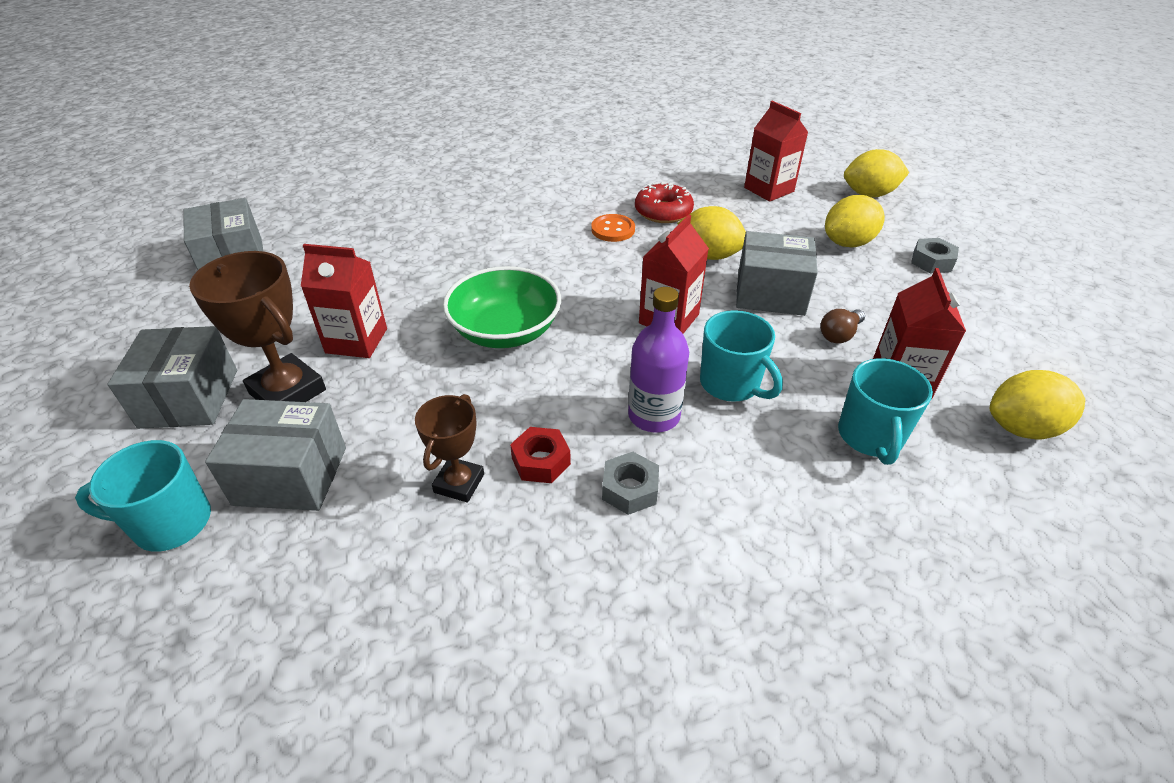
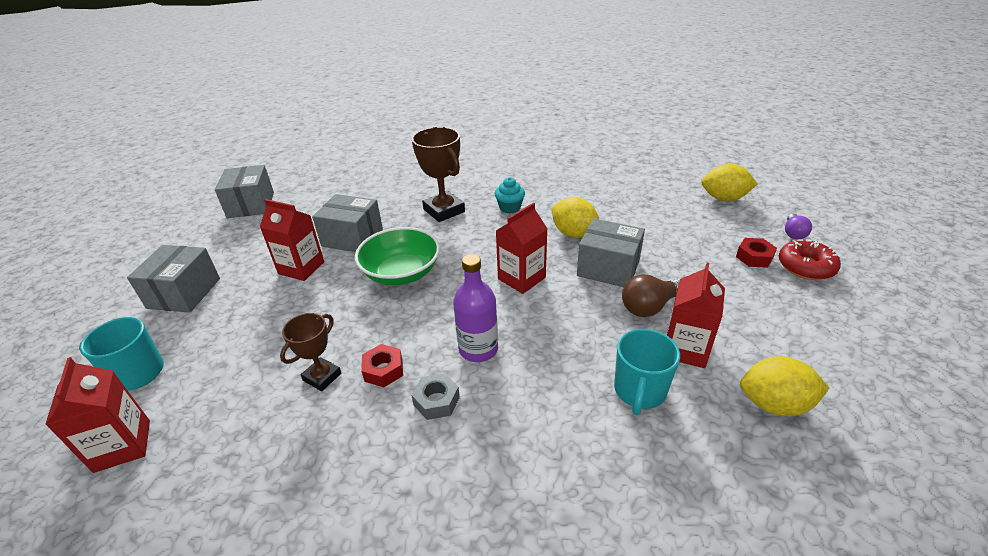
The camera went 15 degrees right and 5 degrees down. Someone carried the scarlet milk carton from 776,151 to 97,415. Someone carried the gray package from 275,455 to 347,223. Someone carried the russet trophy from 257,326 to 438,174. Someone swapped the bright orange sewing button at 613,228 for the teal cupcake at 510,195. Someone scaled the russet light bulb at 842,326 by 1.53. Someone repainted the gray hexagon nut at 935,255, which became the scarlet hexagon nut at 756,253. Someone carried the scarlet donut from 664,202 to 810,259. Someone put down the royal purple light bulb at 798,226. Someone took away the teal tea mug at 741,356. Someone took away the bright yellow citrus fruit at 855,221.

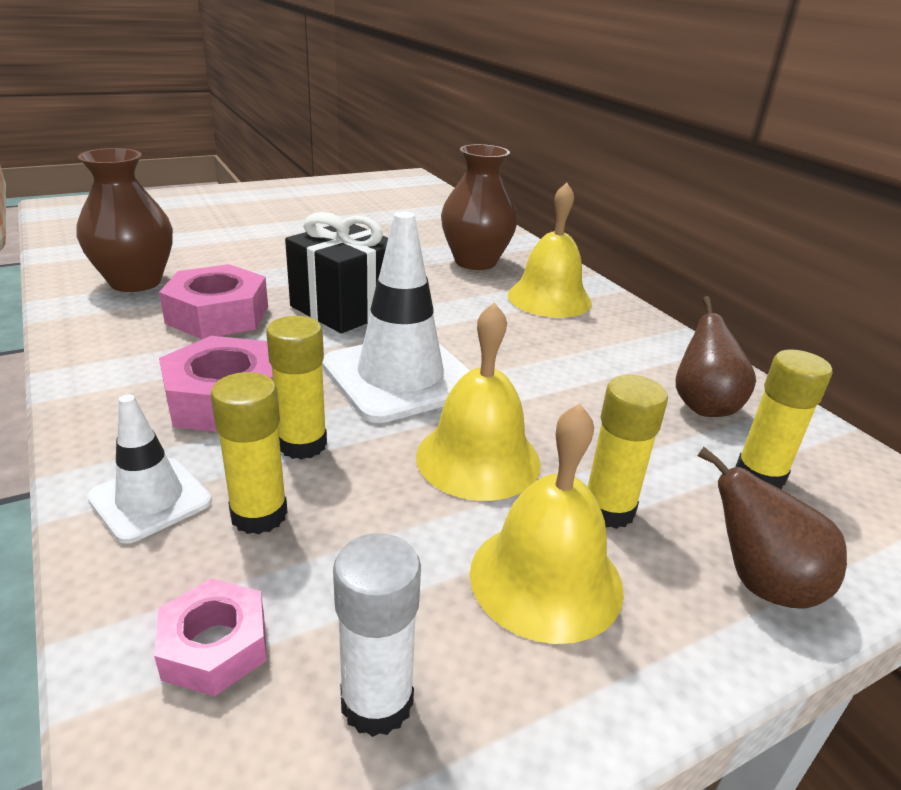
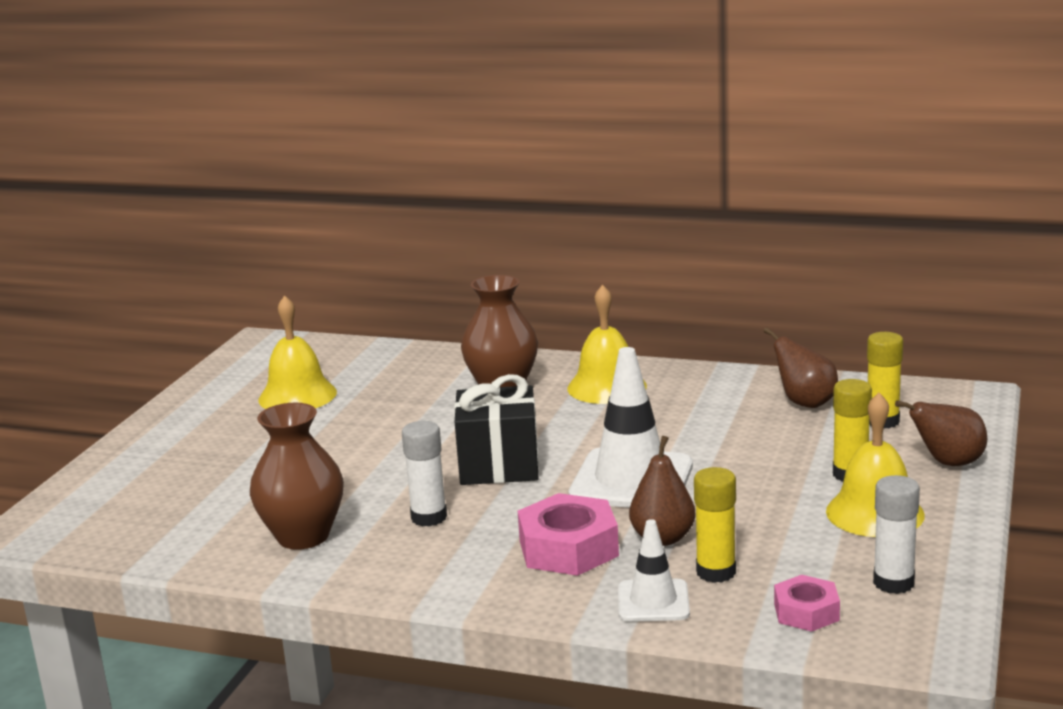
The camera went 40 degrees left and 10 degrees down. Someone carried the bright yellow hand bell from 478,401 to 297,352. Someone swapped the pink hexagon nut at 213,301 for the white glue at 424,473. Someone swapped the bright yellow glue at 296,388 for the russet pear fruit at 662,491.

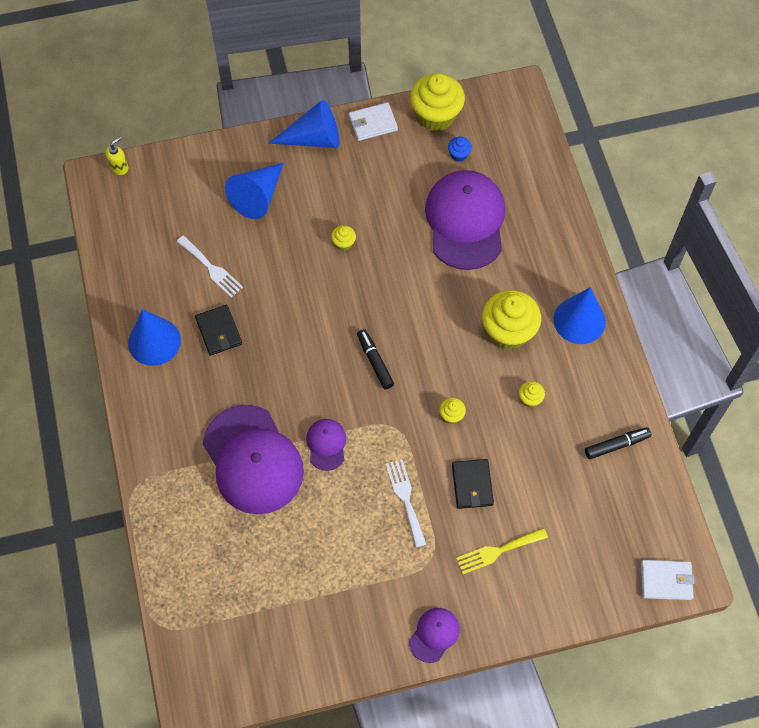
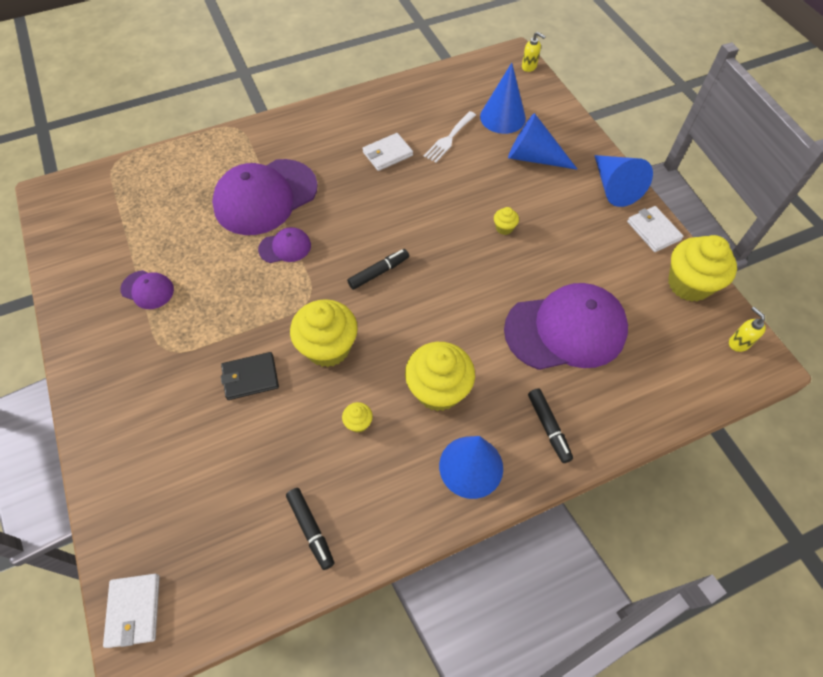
The camera went 80 degrees right and 5 degrees down. Someone carried the royal purple cap from 434,635 to 147,289. Someone scaled the bright yellow cupcake at 452,411 by 2.29. Someone repainted the black wallet at 218,330, which became the white wallet at 387,152. Someone carried the blue cone from 154,337 to 503,98. Someone put down the black felt pen at 550,425. Someone put down the bright yellow soap pump at 747,329. Someone took away the white fork at 406,503. Someone took away the blue cupcake at 460,149. Someone took away the bright yellow fork at 502,551.

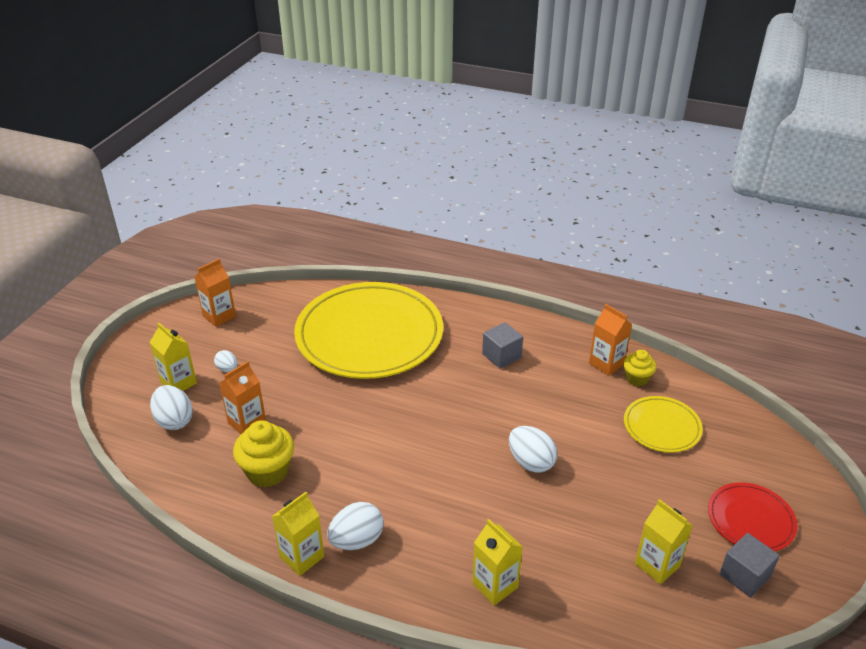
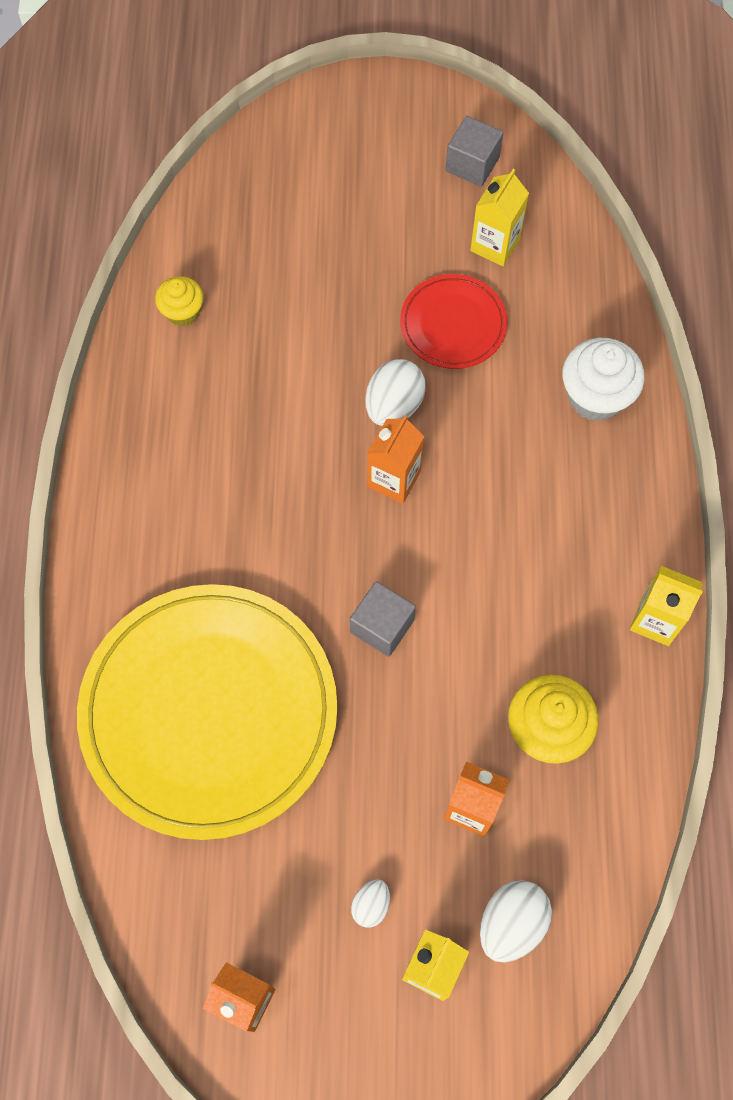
The camera went 110 degrees left and 30 degrees up. Someone carried the gray block from 502,345 to 383,619. Someone carried the bright orange milk carton from 610,340 to 395,459. Someone carried the scarlet plate from 752,517 to 454,321. Someone swapped the bright yellow milk carton at 497,562 for the white cupcake at 603,379. Someone took away the white egg at 356,526. Someone took away the bright yellow plate at 663,424.

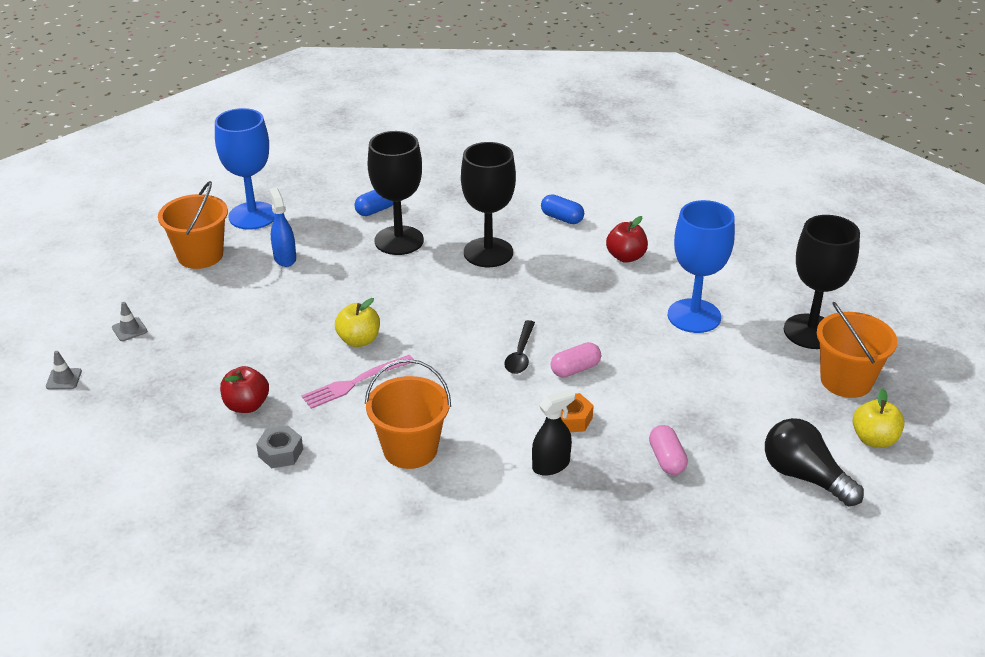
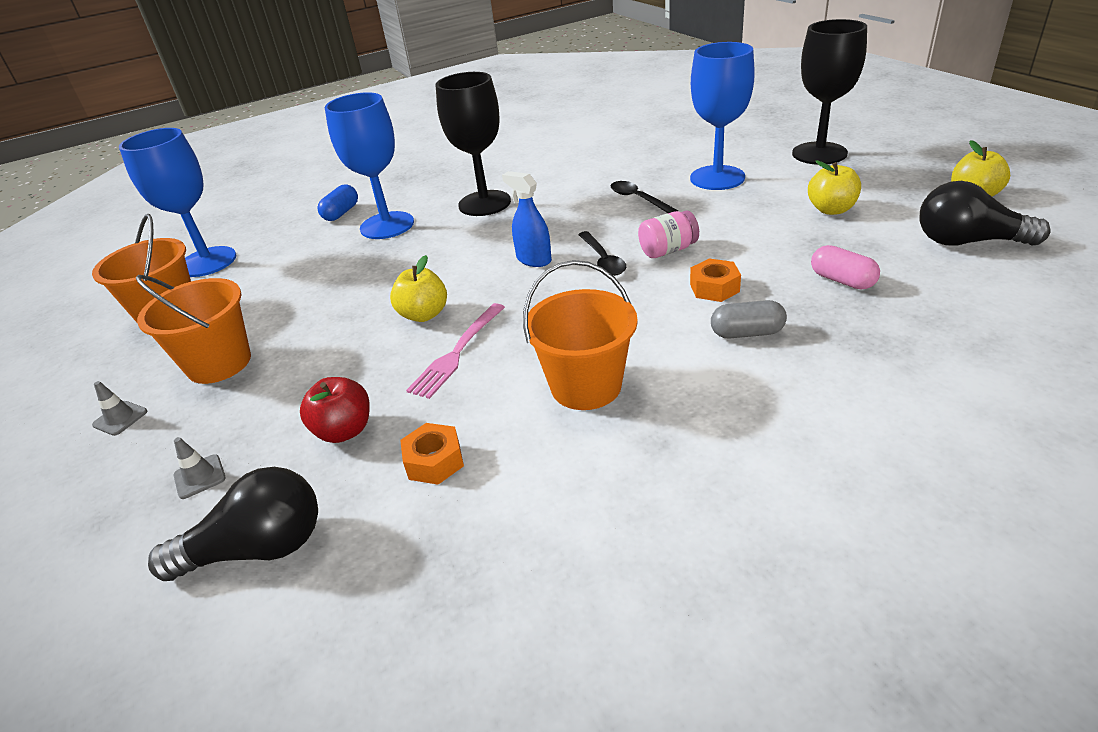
The camera went 25 degrees left and 0 degrees up. Someone carried the bright orange sand bucket from 857,350 to 193,329. Someone put down the black light bulb at 233,524. Someone carried the gray safety cone from 64,370 to 199,468. Someone repainted the black wine glass at 396,193, which became the blue wine glass at 369,165. Someone repainted the gray hexagon nut at 279,447, which became the bright orange hexagon nut at 432,454. Someone carried the blue sprayer from 282,227 to 527,219. Someone put down the black teaspoon at 644,197. Someone swapped the pink pill at 576,360 for the pink preserve jar at 668,234. Someone swapped the black sprayer at 553,432 for the gray pill at 749,319. Someone put down the bright yellow toy apple at 834,187. Someone took away the blue pill at 562,209. Someone took away the scarlet toy apple at 627,239.

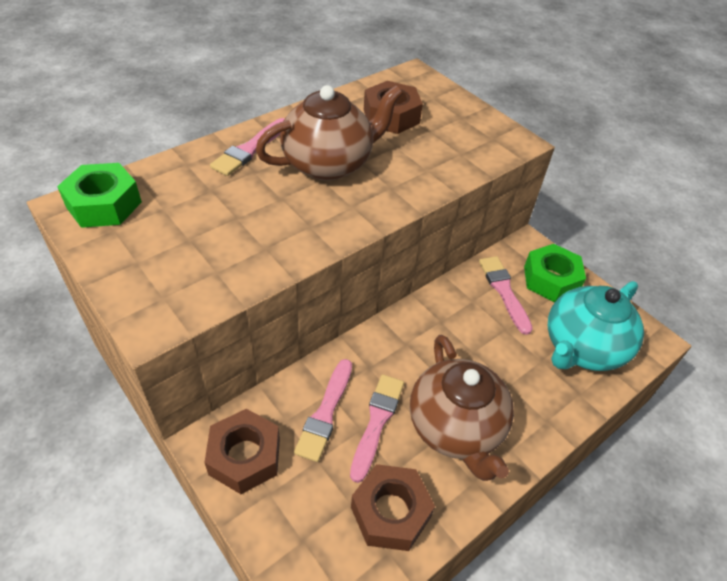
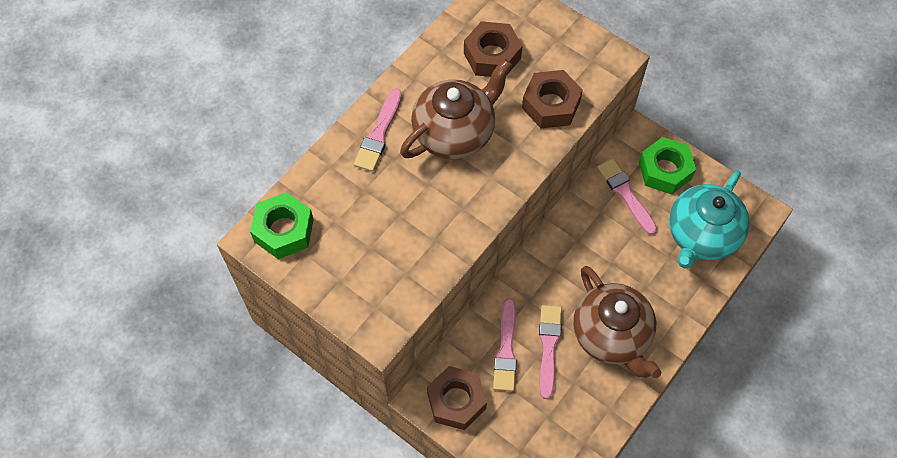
The camera went 10 degrees left and 15 degrees up. Someone carried the russet hexagon nut from 393,507 to 552,99.

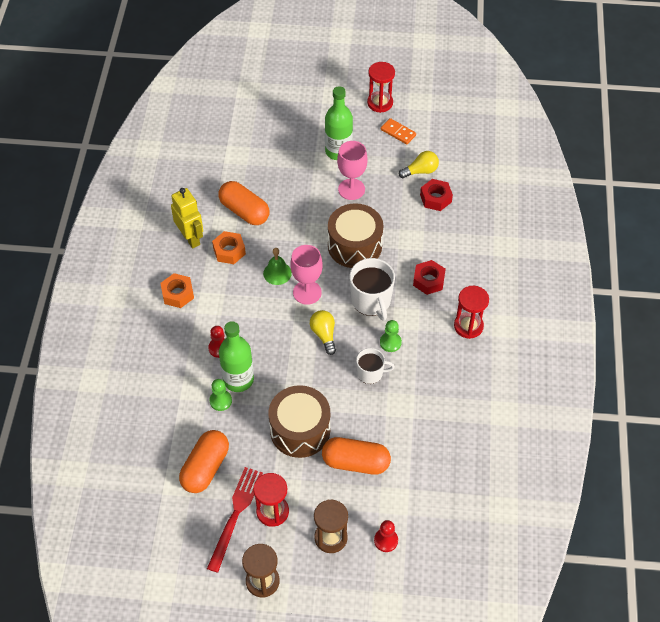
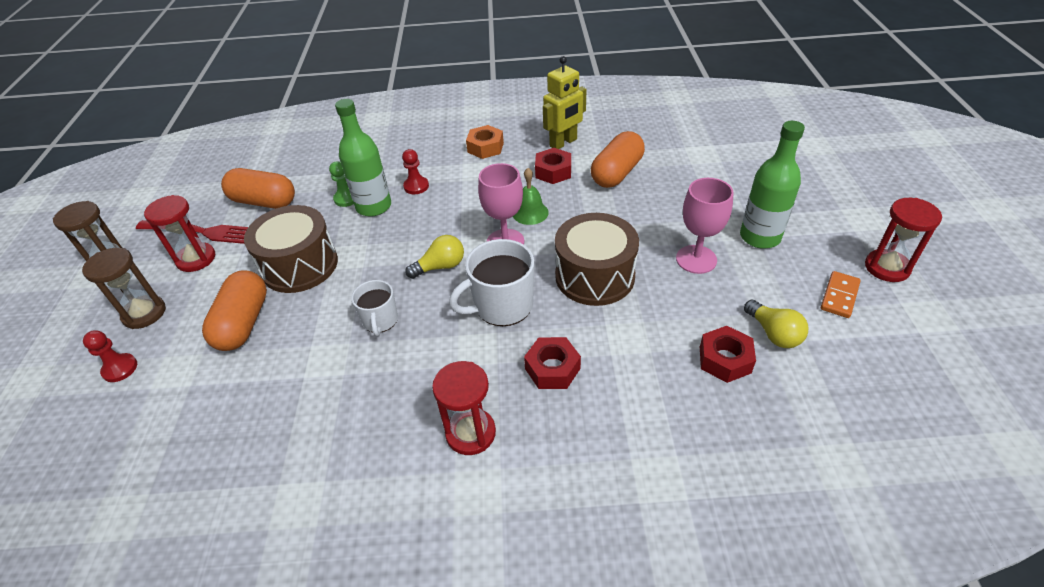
The camera went 85 degrees right and 10 degrees down. Someone repainted the bright orange hexagon nut at 229,247, which became the scarlet hexagon nut at 553,166. Someone took away the leaf-green pawn at 391,336.

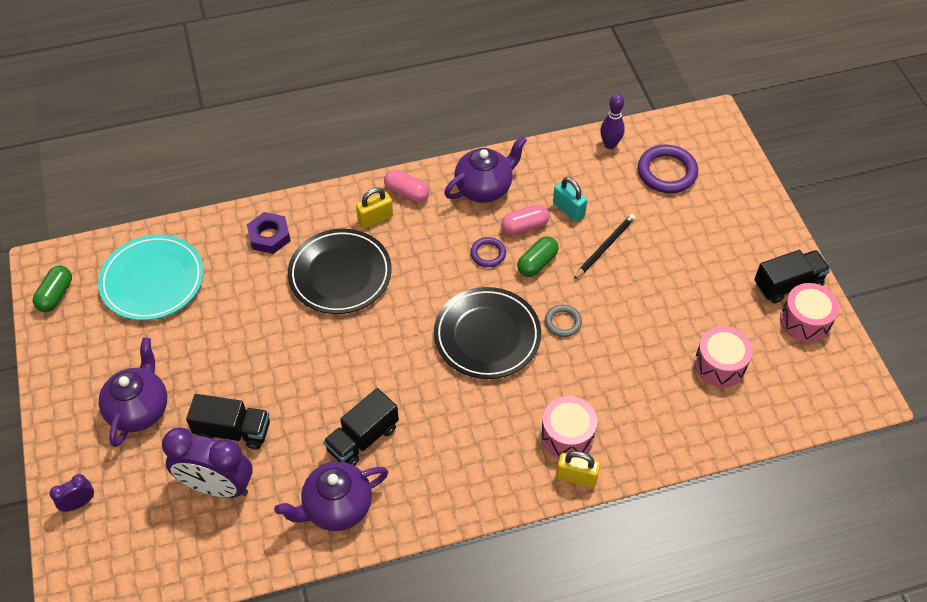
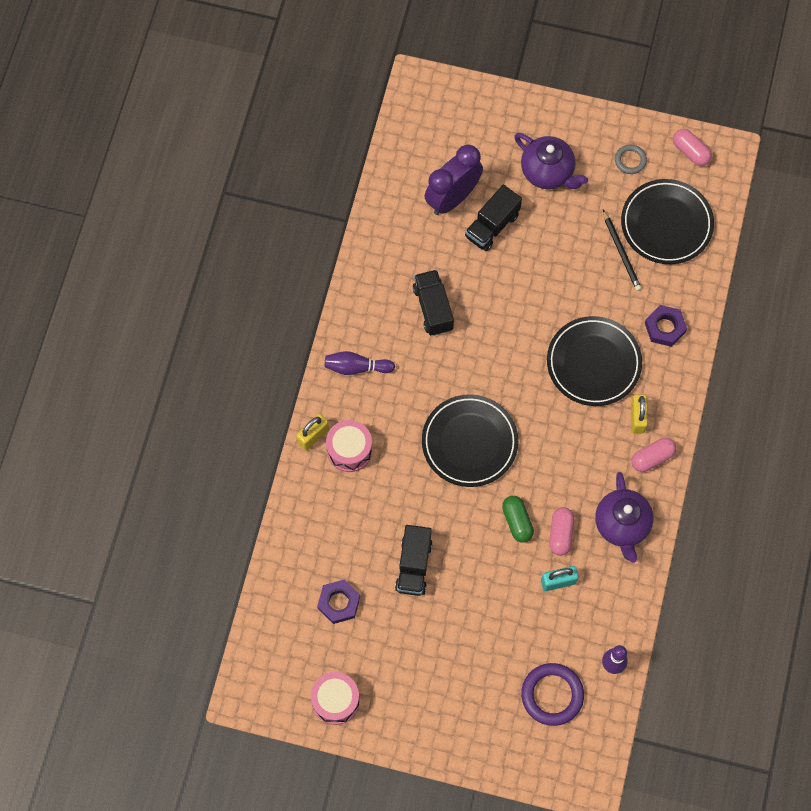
The camera went 120 degrees right and 15 degrees up. Someone swapped the pink toy drum at 723,356 for the royal purple hexagon nut at 338,602. Someone put down the royal purple skittle at 360,363. Someone carried the black toy truck from 792,276 to 414,560. Someone carried the black wooden pencil from 605,246 to 622,250. Someone carried the gray torus from 563,321 to 631,159. Someone repainted the teal plate at 151,278, which became the black plate at 667,221. Someone repainted the leaf-green pill at 52,289, which became the pink pill at 692,147. Someone took away the royal purple alarm clock at 72,493. Someone took away the royal purple teapot at 331,496. Someone took away the royal purple torus at 488,252.

